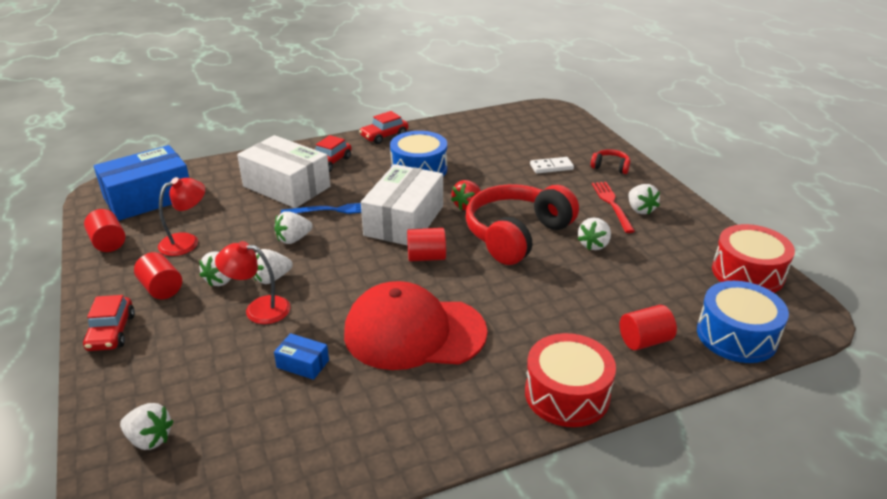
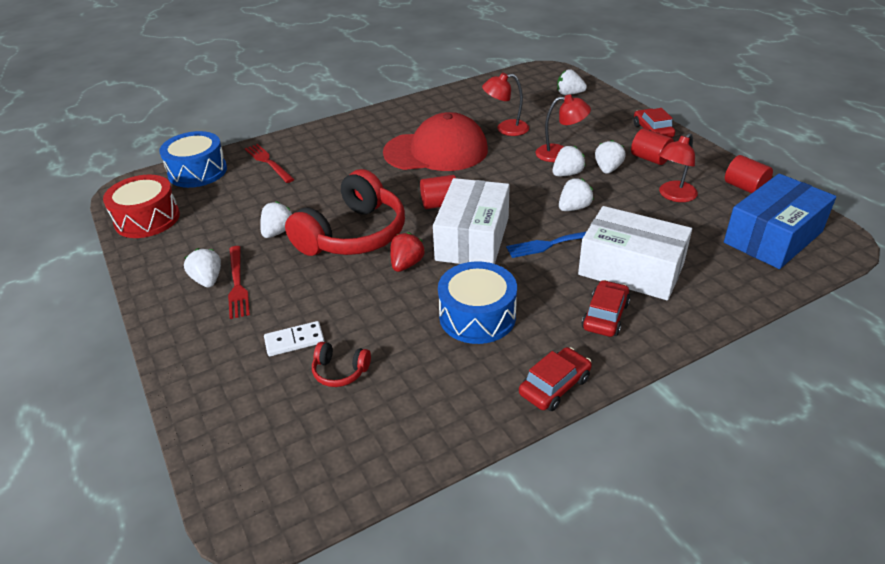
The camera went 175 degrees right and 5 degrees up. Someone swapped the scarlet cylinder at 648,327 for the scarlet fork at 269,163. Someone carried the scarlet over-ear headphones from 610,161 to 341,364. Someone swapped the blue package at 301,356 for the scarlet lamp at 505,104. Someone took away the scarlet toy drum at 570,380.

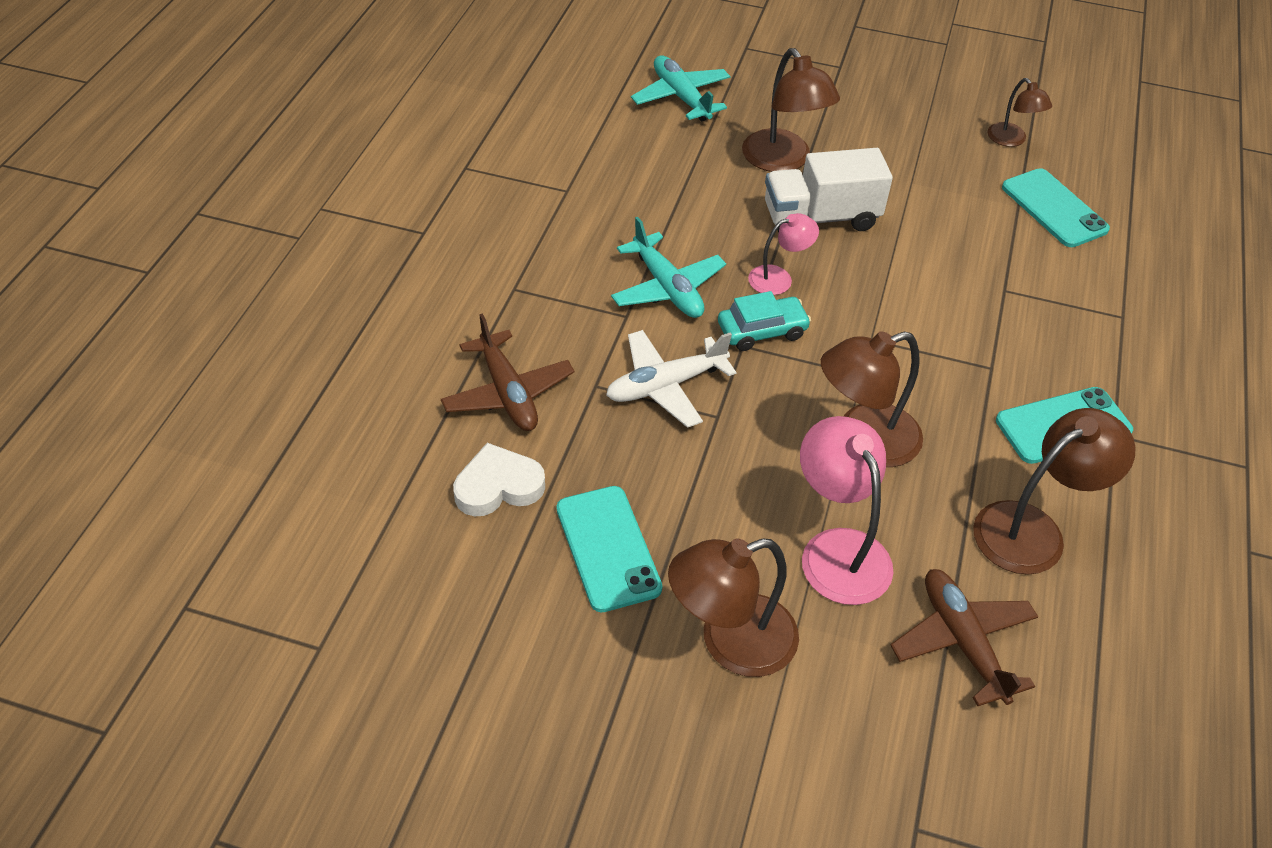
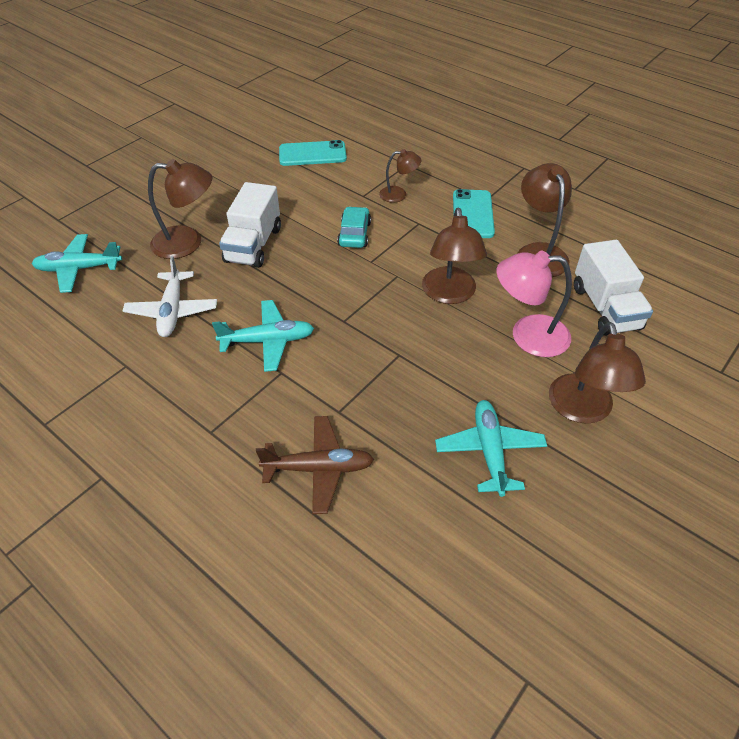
The camera went 65 degrees left and 0 degrees up. Someone carried the white plane from 671,379 to 170,296. Someone carried the teal car from 764,321 to 354,227. Someone carried the russet lamp from 1020,112 to 400,176. Someone swapped the teal phone at 609,549 for the teal plane at 491,448. Someone swapped the russet plane at 964,637 for the white toy truck at 613,288. Someone took away the white heart at 499,479. Someone took away the pink lamp at 783,254.

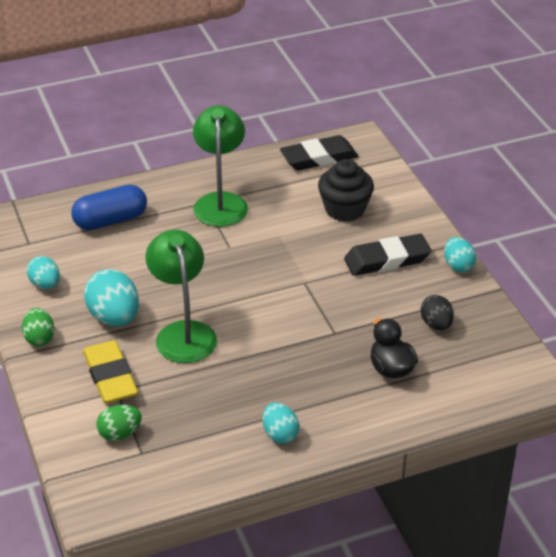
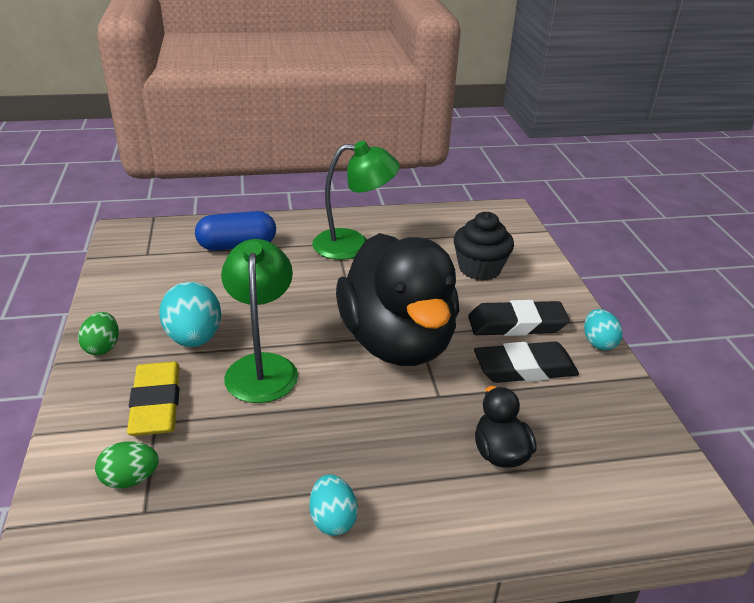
The camera went 10 degrees right and 5 degrees down. Someone rotated the leaf-green lamp at 220,166 by 75 degrees clockwise. Someone put down the black toy duck at 397,299. Someone carried the black gum eraser from 319,152 to 526,362. Someone took away the teal egg at 43,272. Someone took away the black egg at 437,312.

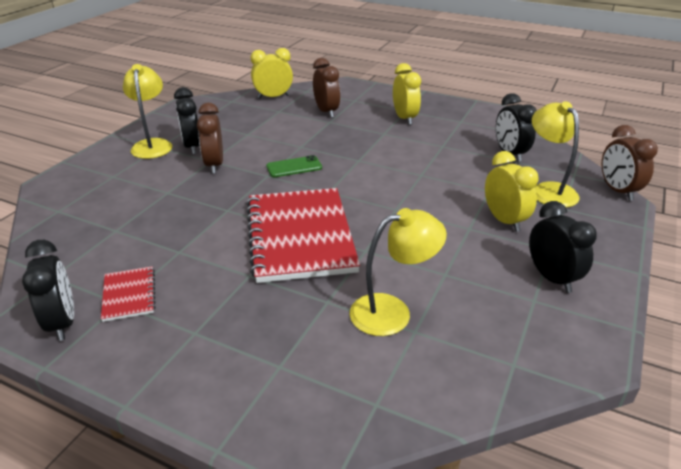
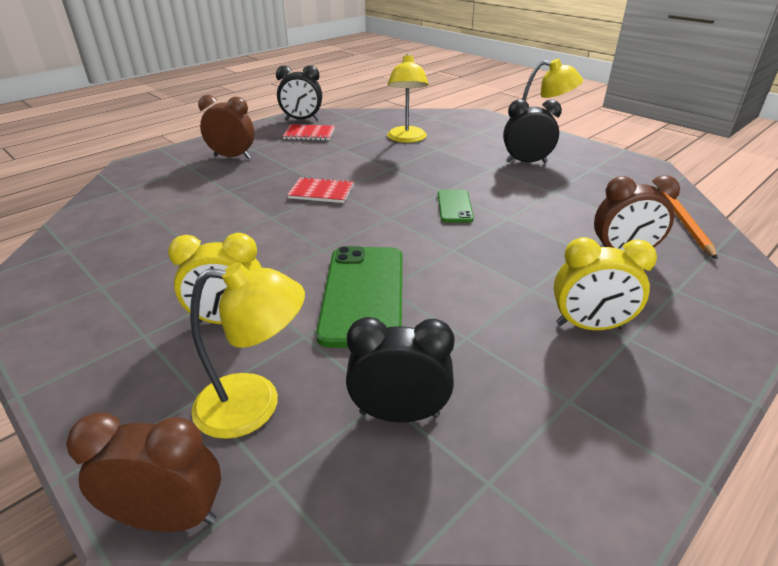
The camera went 110 degrees right and 0 degrees up. Someone carried the russet alarm clock from 210,138 to 226,127. Someone scaled the scarlet exercise book at 303,235 by 0.44. Someone put down the leaf-green phone at 359,297. Someone carried the bright yellow lamp from 398,272 to 407,98. Someone swapped the bright yellow alarm clock at 272,73 for the bright orange wooden pencil at 687,222. Someone took away the black alarm clock at 563,247.

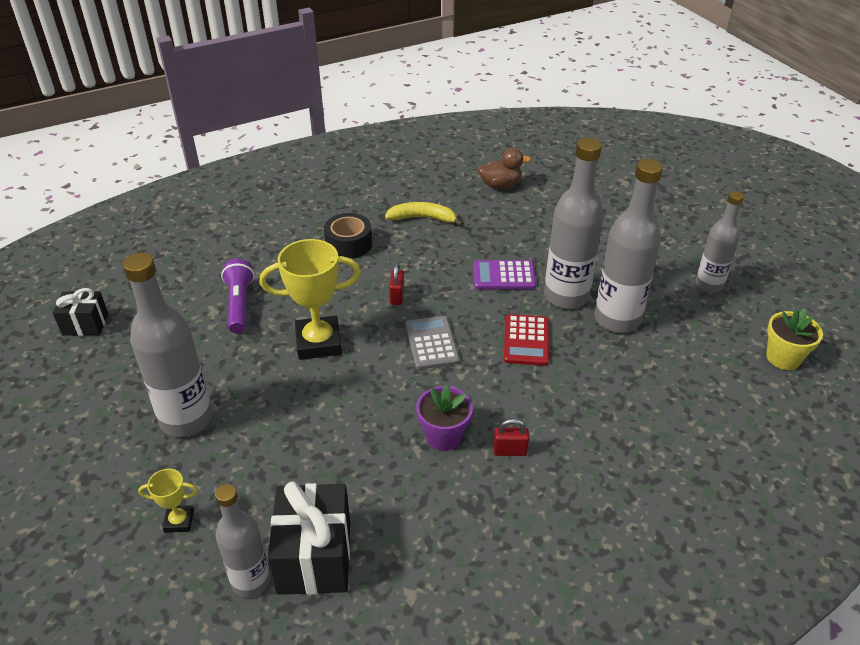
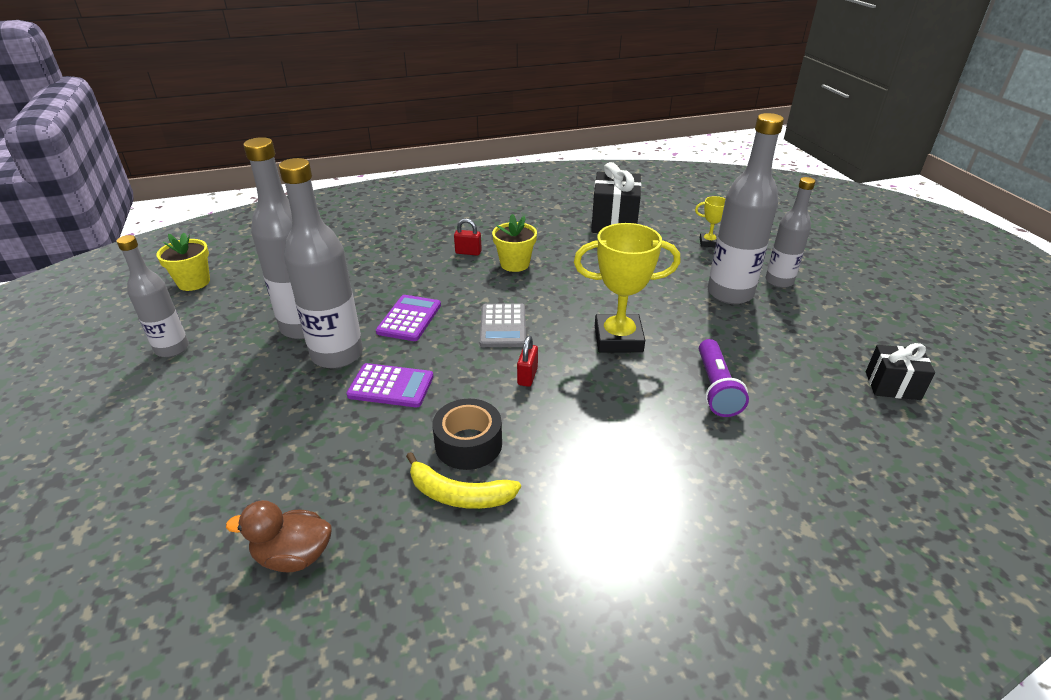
The camera went 170 degrees left and 5 degrees down. Someone repainted the scarlet calculator at 526,340, which became the royal purple calculator at 408,318. Someone carried the black tape from 348,236 to 467,434. Someone repainted the royal purple potted plant at 444,418, which became the bright yellow potted plant at 514,243. Someone carried the gray flask from 242,540 to 790,232.

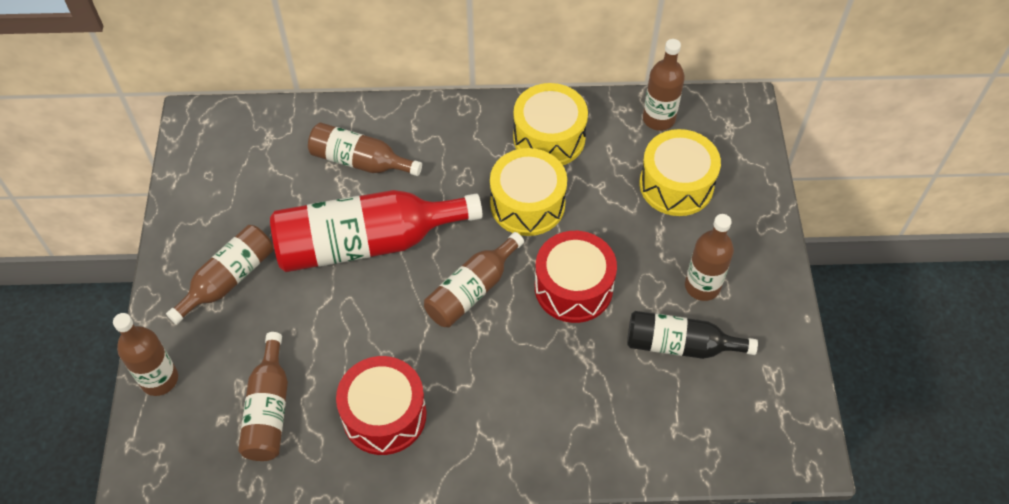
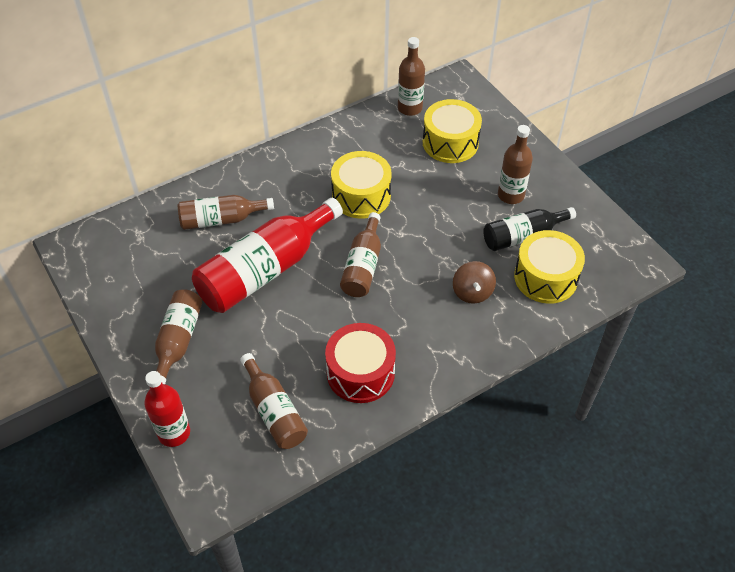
The camera went 30 degrees left and 5 degrees down. Someone repainted the russet flask at 145,354, which became the scarlet flask at 167,409. Someone put down the russet toy top at 474,282. Someone carried the bright yellow toy drum from 550,124 to 549,267. Someone took away the scarlet toy drum at 576,277.

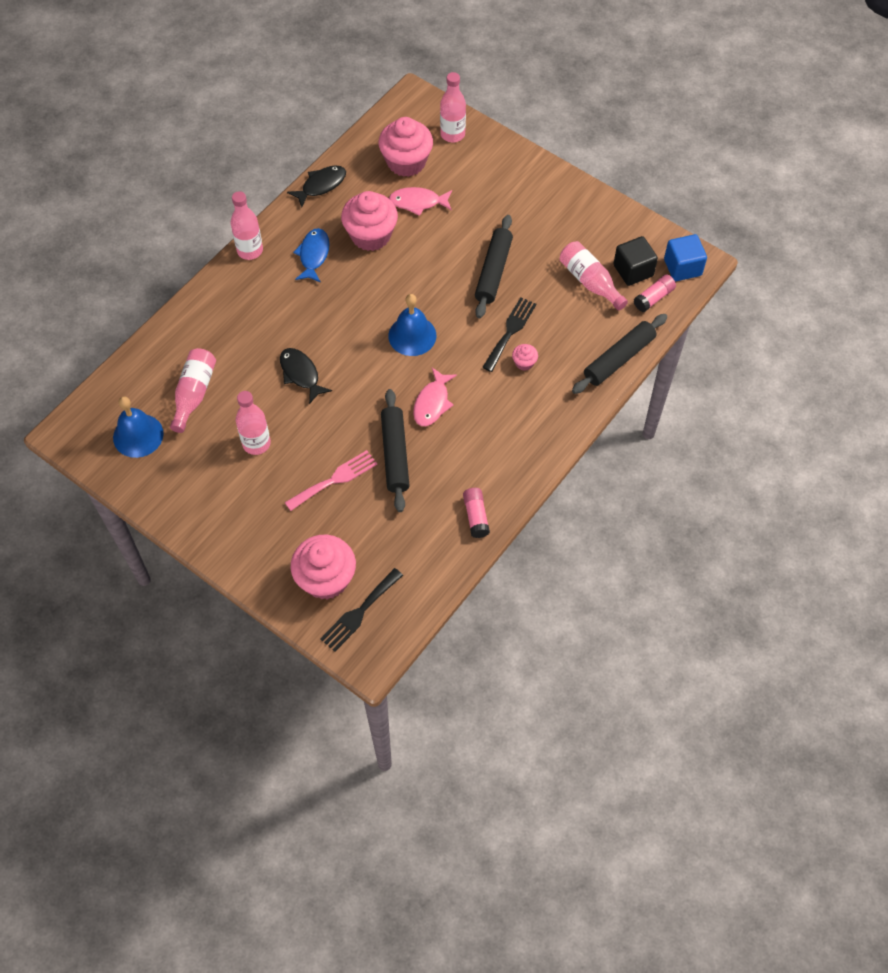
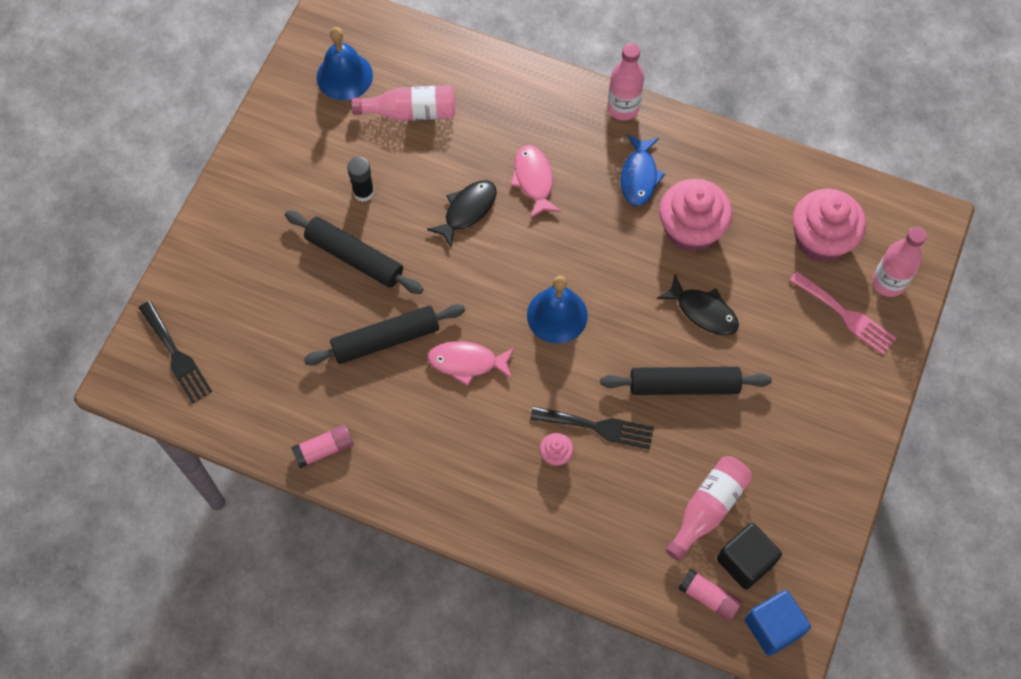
The camera went 75 degrees right and 5 degrees up. Someone rotated the black fork at 361,610 by 150 degrees counterclockwise. Someone carried the black rolling pin from 619,354 to 354,252. Someone swapped the pink flask at 253,423 for the black glue at 360,179. Someone carried the pink fish from 420,201 to 535,182. Someone rotated the blue fish at 311,255 by 105 degrees clockwise. Someone carried the black fish from 316,186 to 698,304. Someone carried the pink fork from 331,480 to 842,313. Someone took away the pink cupcake at 323,567.

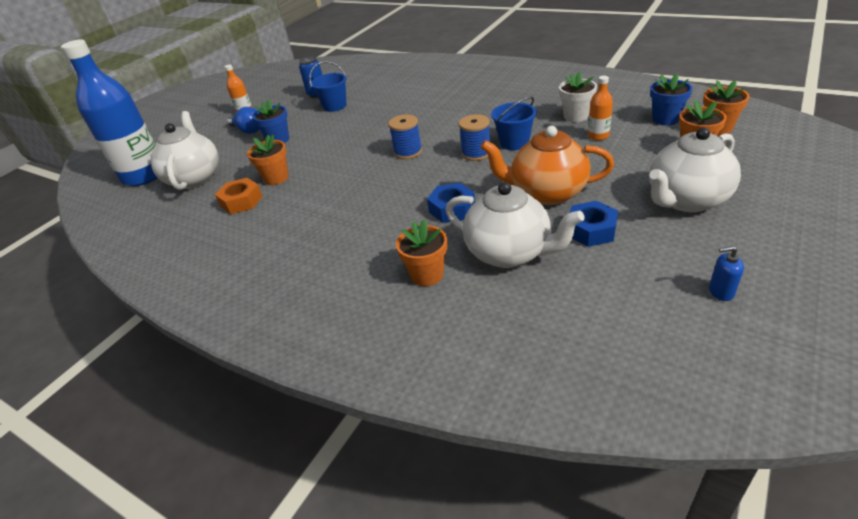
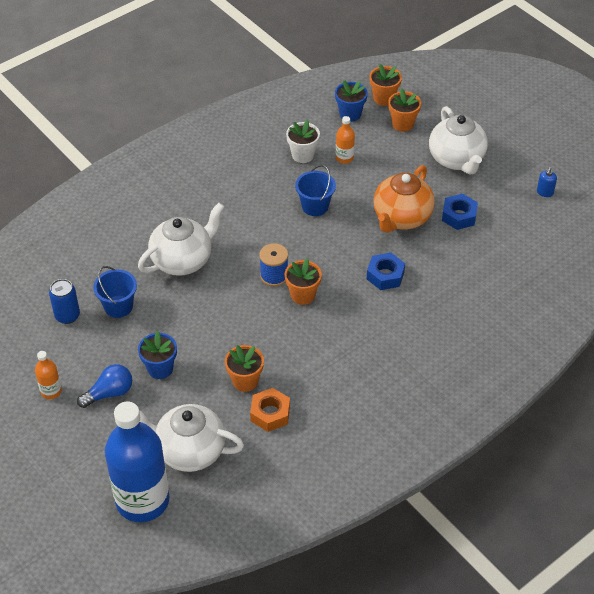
The camera went 75 degrees left and 10 degrees up. Someone carried the white teapot from 515,225 to 181,239. Someone carried the bright orange potted plant from 421,252 to 303,281. Someone took away the blue spool at 474,137.

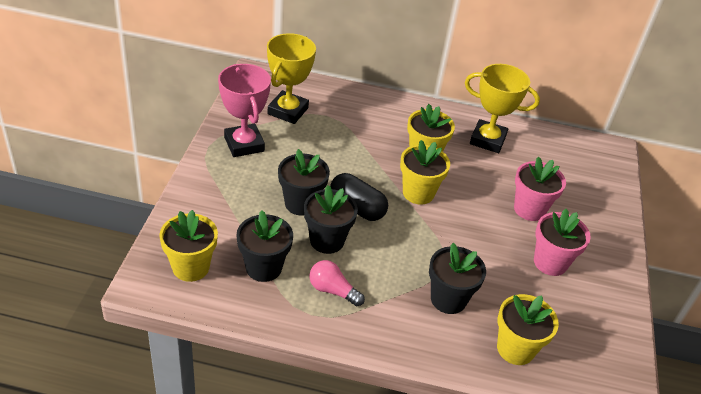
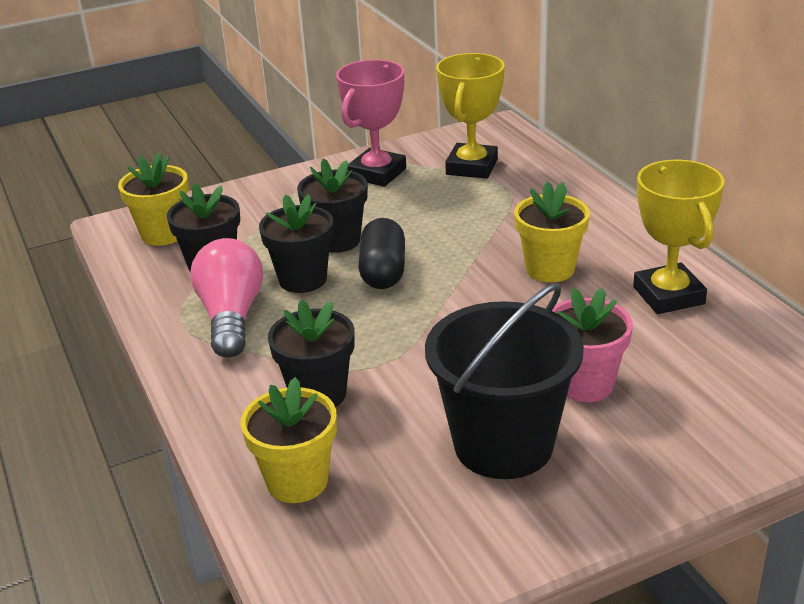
The camera went 60 degrees right and 10 degrees down. Someone scaled the pink light bulb at 337,283 by 1.67. Someone swapped the pink potted plant at 562,242 for the black sand bucket at 504,381. Someone rotated the bright yellow trophy at 291,78 by 60 degrees counterclockwise. Someone took away the bright yellow potted plant at 425,172.

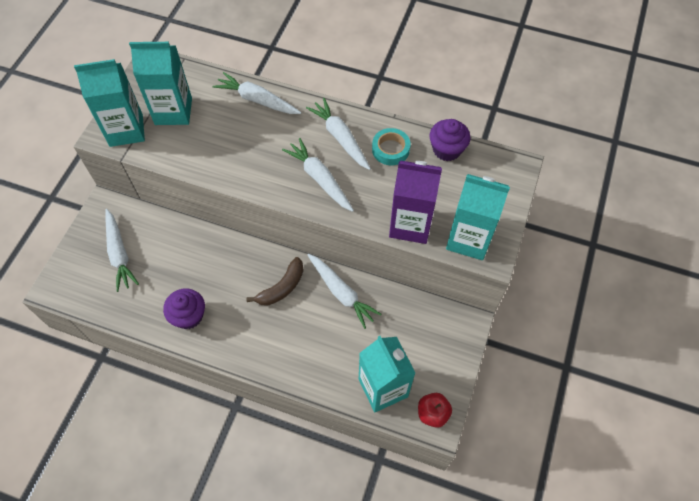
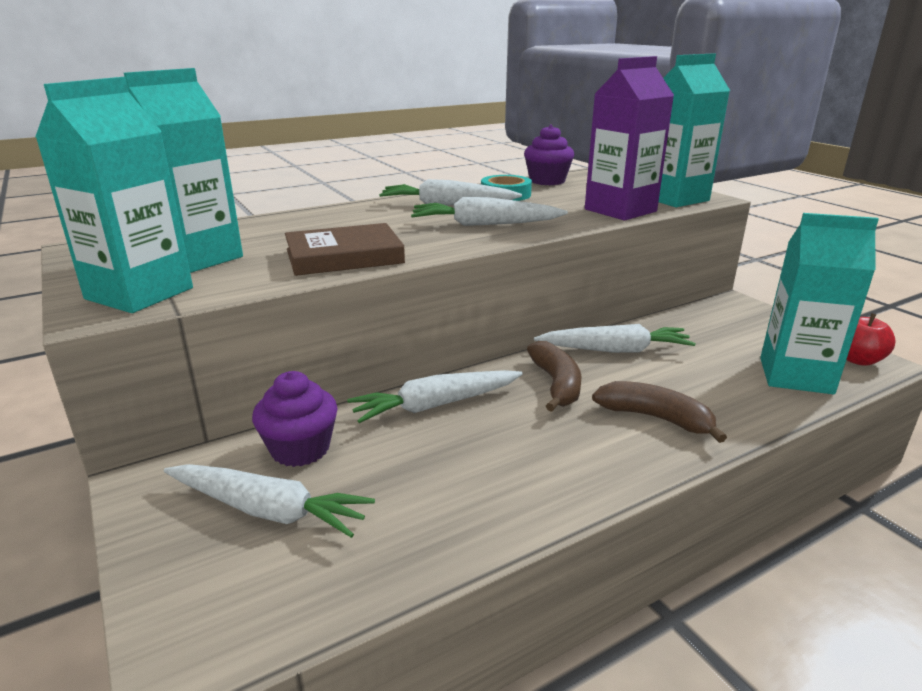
The camera went 50 degrees left and 35 degrees down. Someone carried the royal purple cupcake from 184,308 to 295,419. Someone put down the russet book at 345,249. Someone carried the white toy carrot from 257,93 to 435,396. Someone put down the russet toy banana at 659,412.

